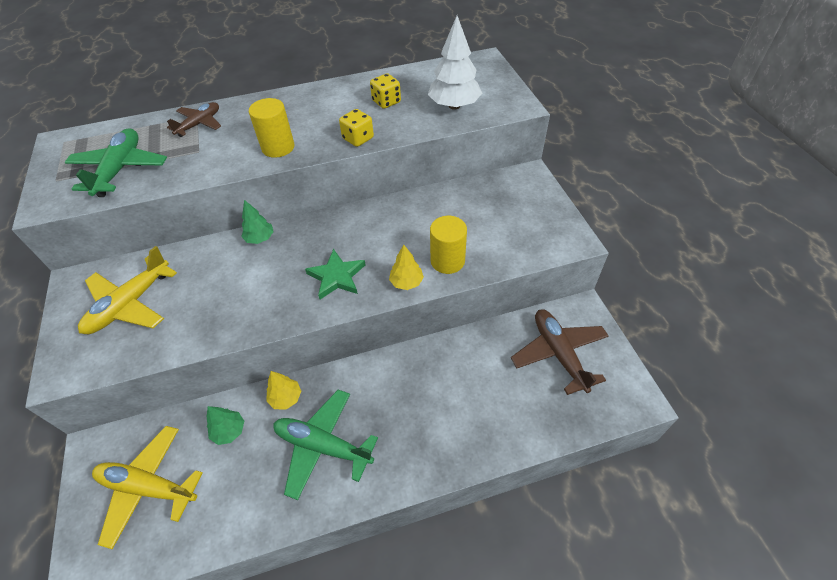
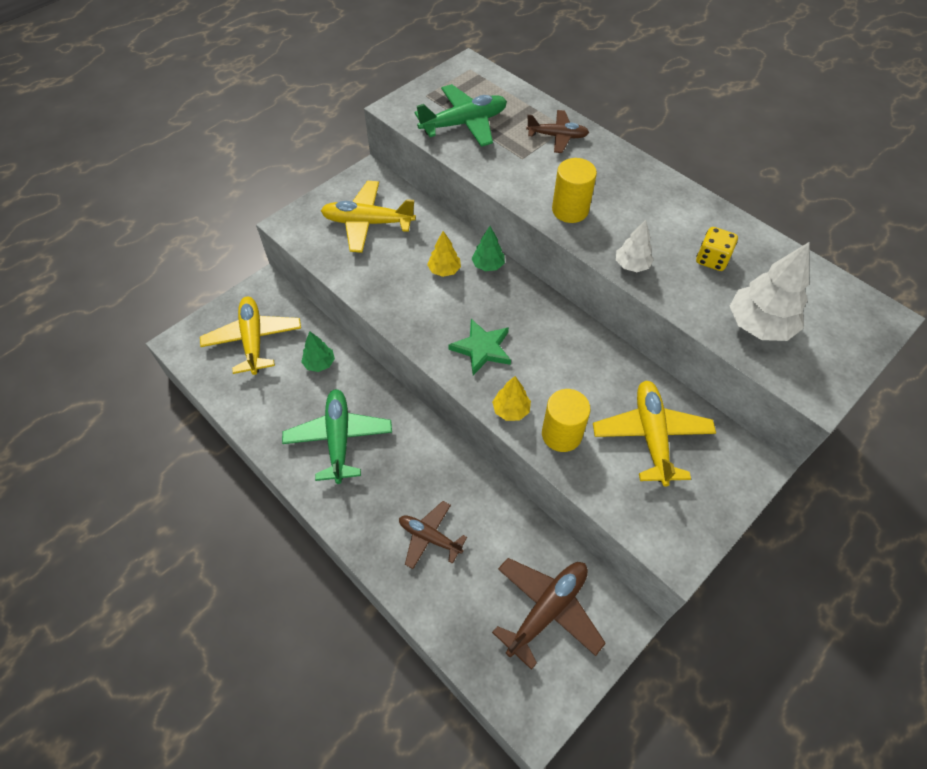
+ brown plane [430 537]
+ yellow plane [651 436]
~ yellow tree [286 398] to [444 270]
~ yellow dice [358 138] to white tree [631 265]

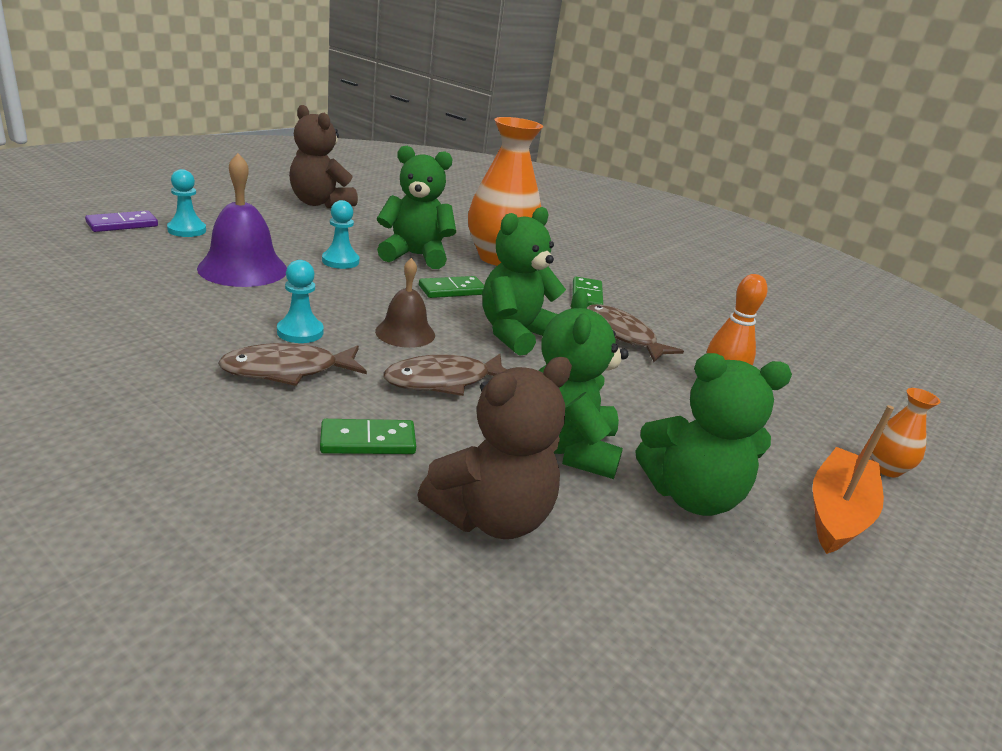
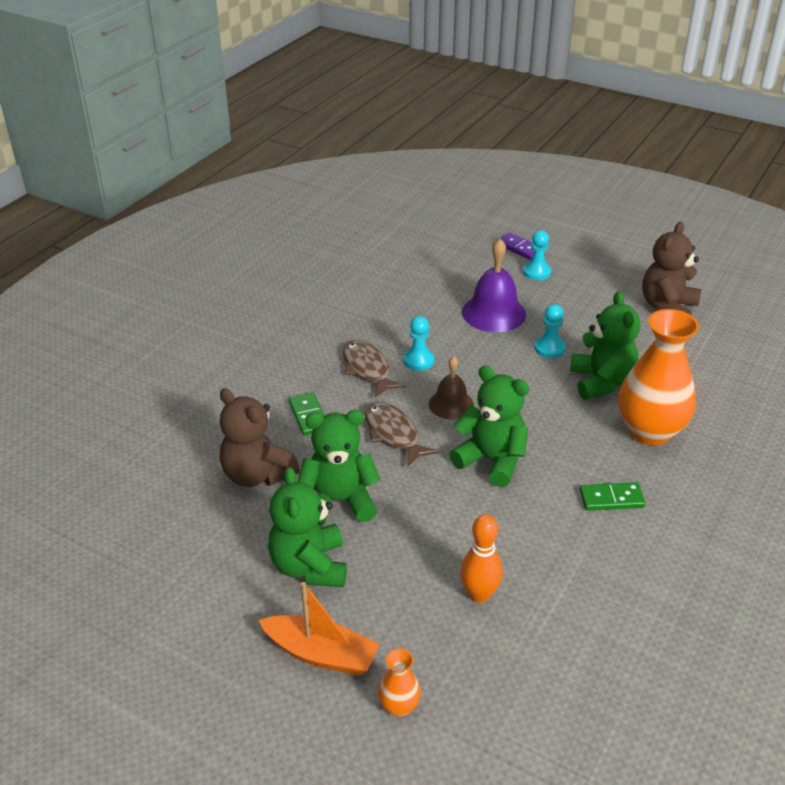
- green domino [452 290]
- brown fish [622 335]

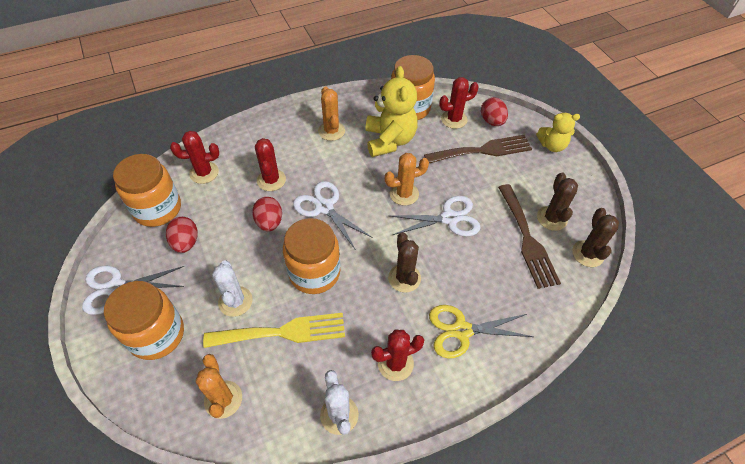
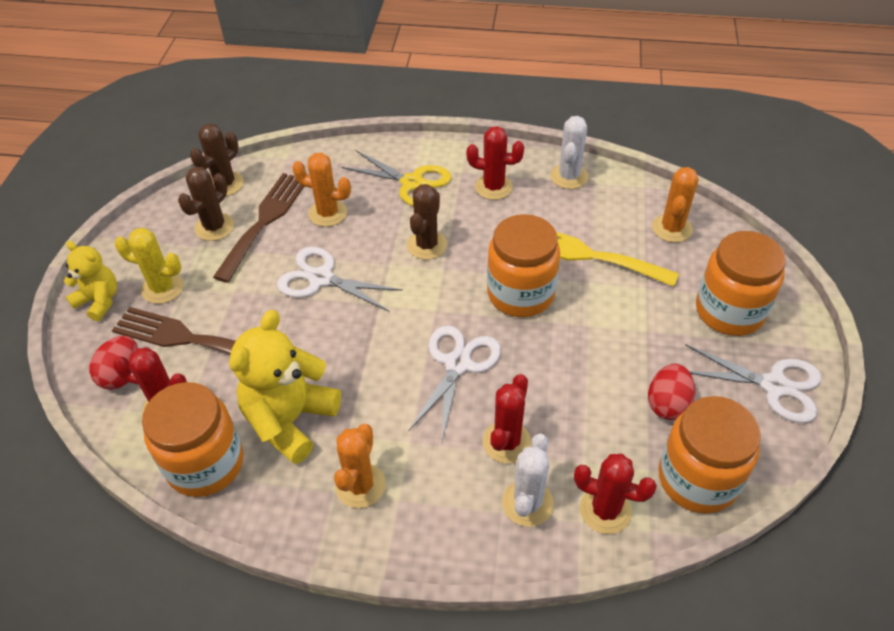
- red egg [269 222]
+ yellow cactus [162 288]
~ white cactus [235 301] to [527 503]
~ orange cactus [404 194] to [328 213]
~ white scissors [324 207] = [458 364] 150 degrees counterclockwise

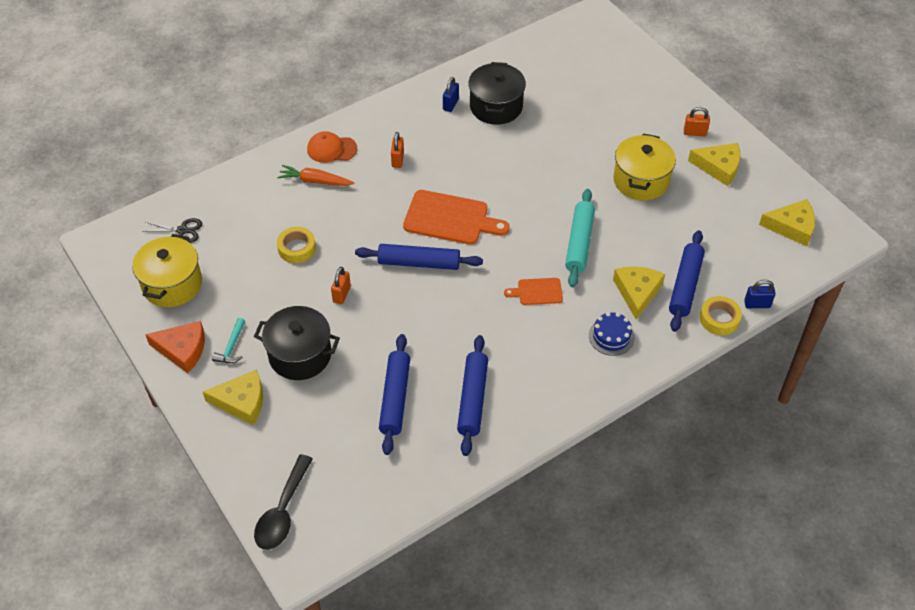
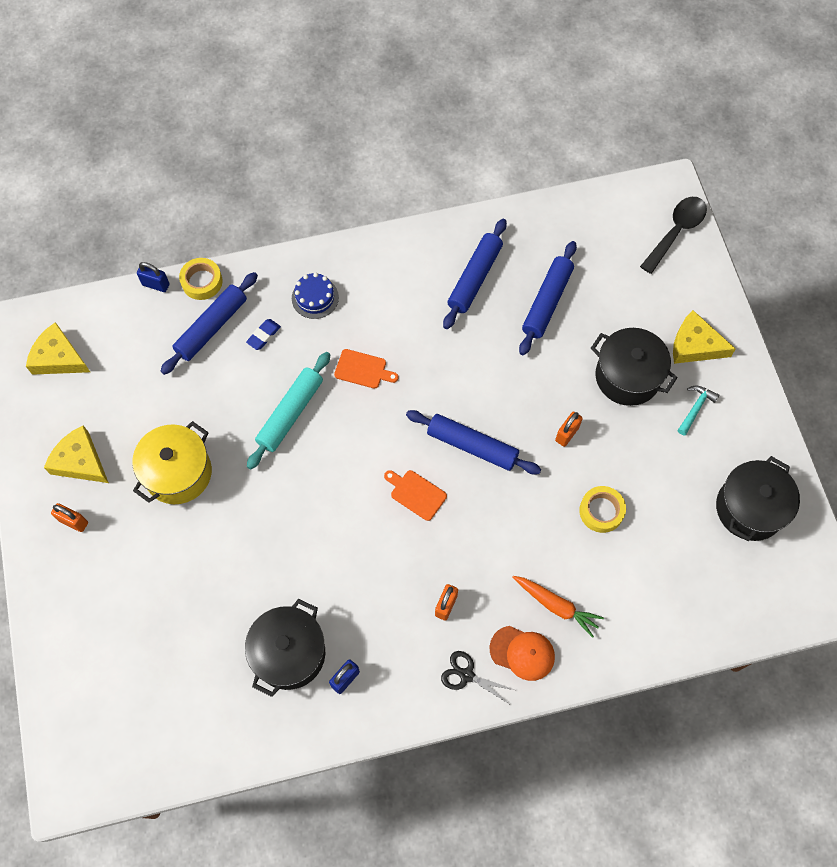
- orange cheese [182 350]
~ black scissors [182 230] to [466 675]
~ yellow cheese [637 292] to blue eraser [263 335]
~ yellow pot [172 284] to black pot [749 508]
~ orange cutting board [450 219] = [416 493] x0.53

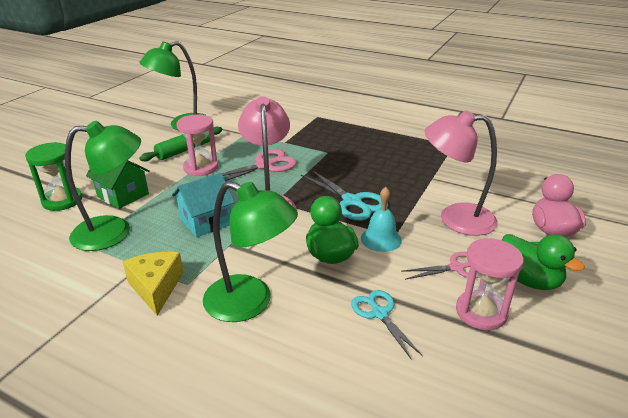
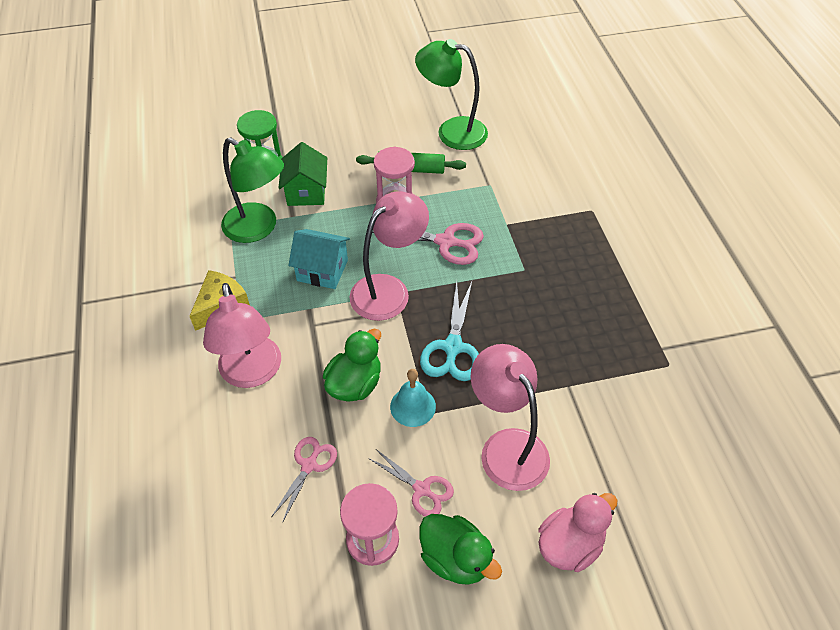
~ green lamp [250 303] to pink lamp [252 373]
~ turquoise scissors [379 313] to pink scissors [309 465]
~ green duck [529 280] = [455 559] 60 degrees counterclockwise

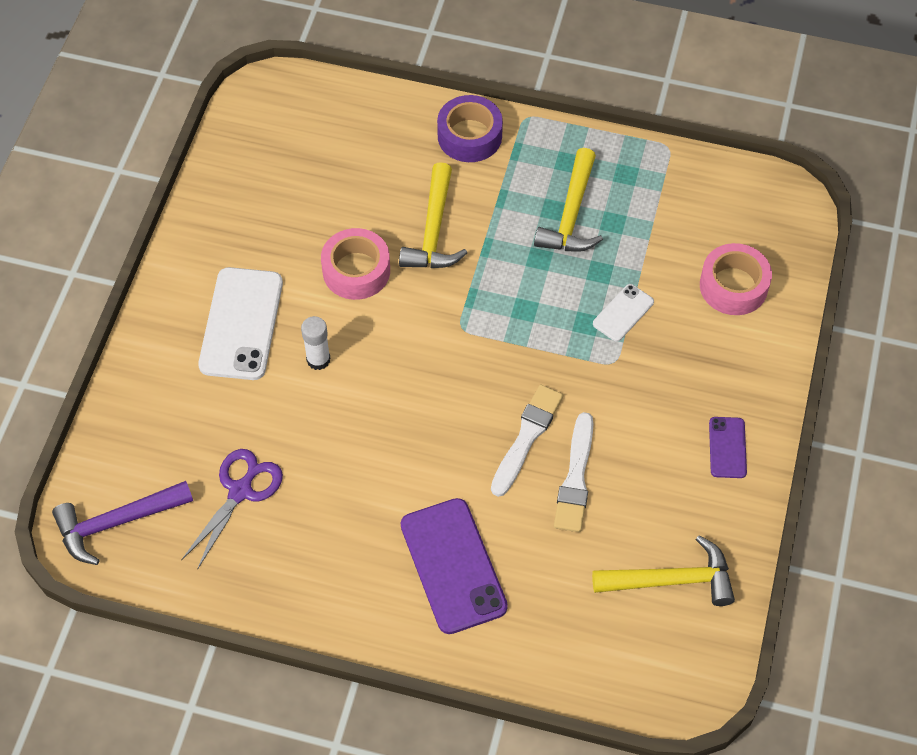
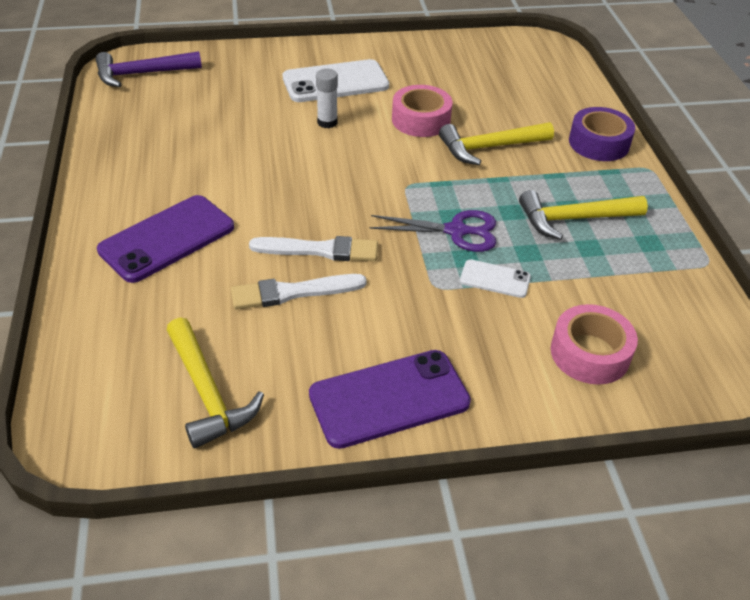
~ purple scissors [240 491] to [456 231]
~ purple hammer [117 522] = [142 74] 60 degrees counterclockwise
~ purple phone [727 447] = [389 399] x1.95

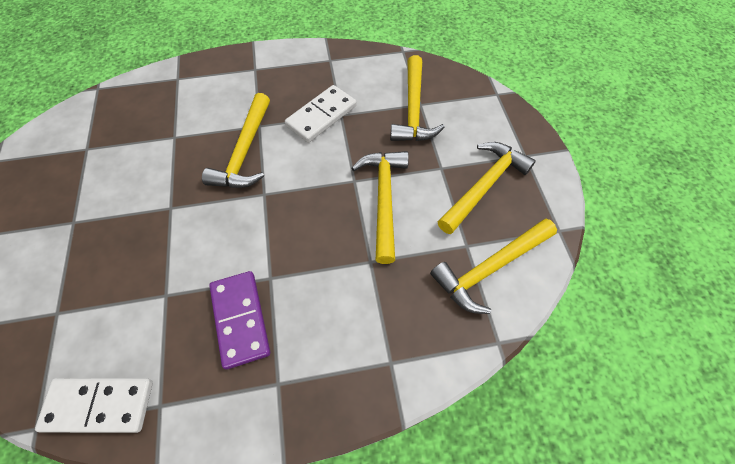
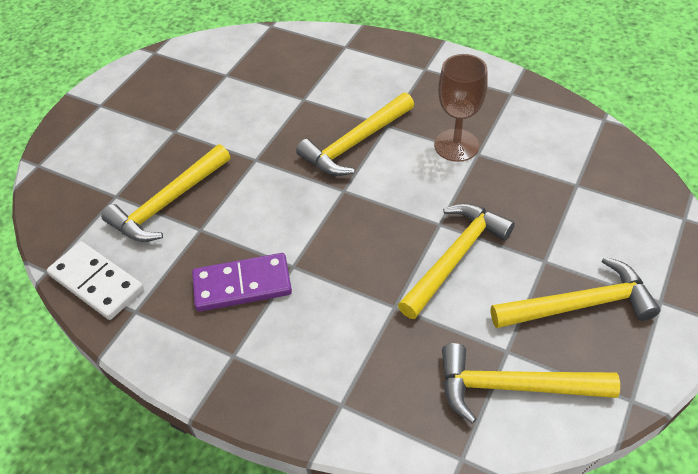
~ yellow hammer [413 110] to [167 203]
~ white domino [321 116] to brown goblet [456 145]
~ purple domino [240 319] = [242 285] 60 degrees clockwise

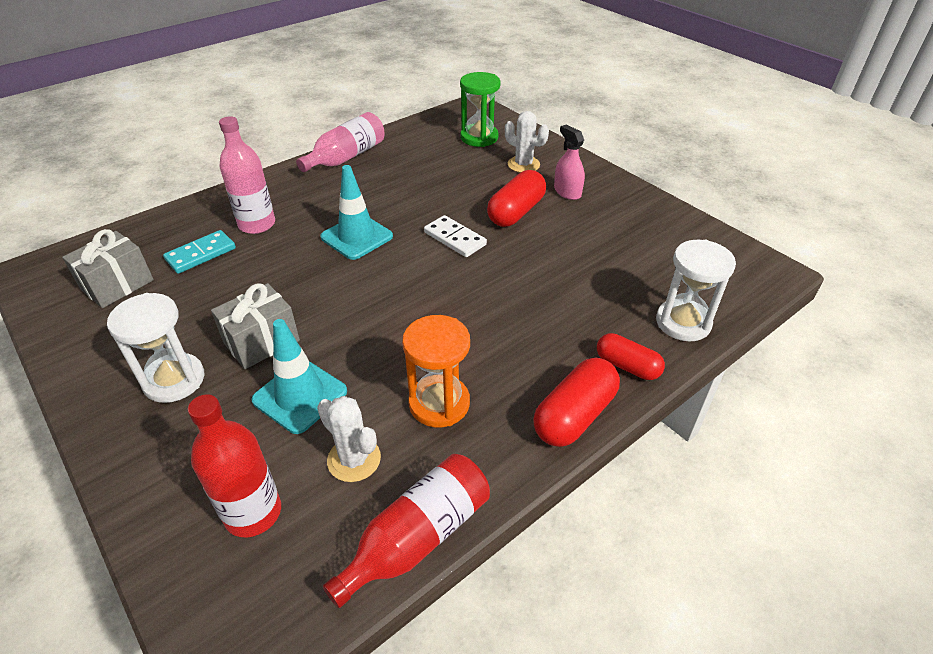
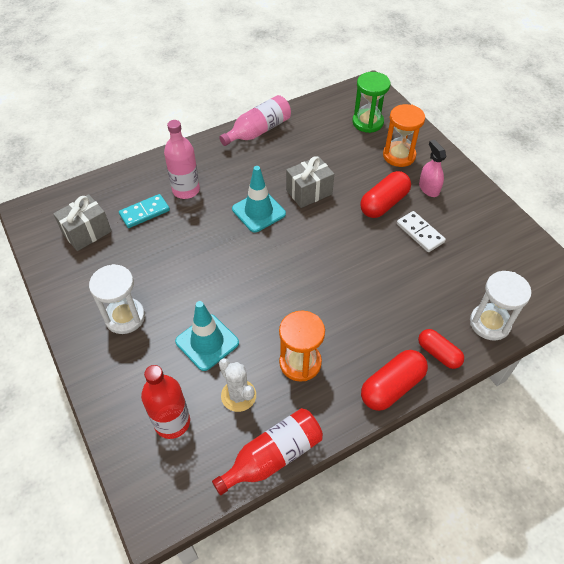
~ grey gift [262 342] to [309 192]
~ white domino [455 238] to [420 233]
~ white cactus [523 164] to orange hourglass [399 155]

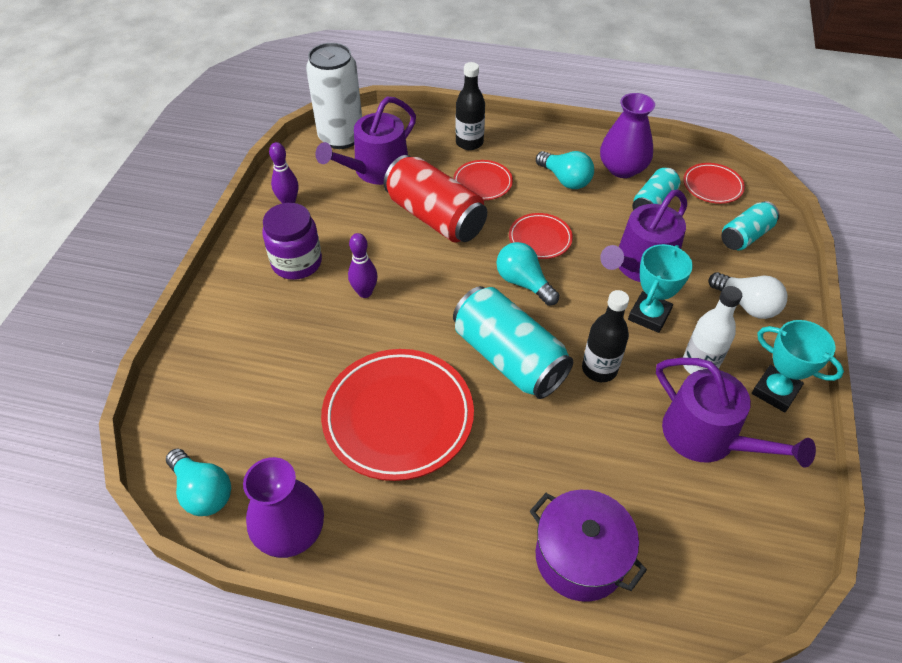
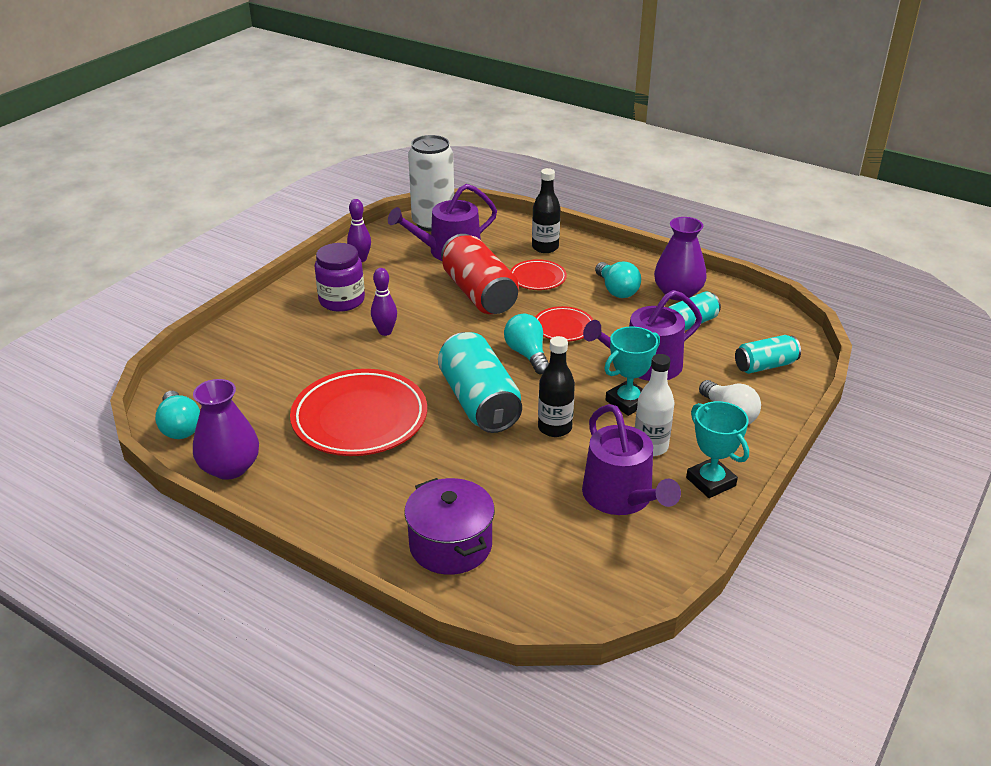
- red plate [712 186]

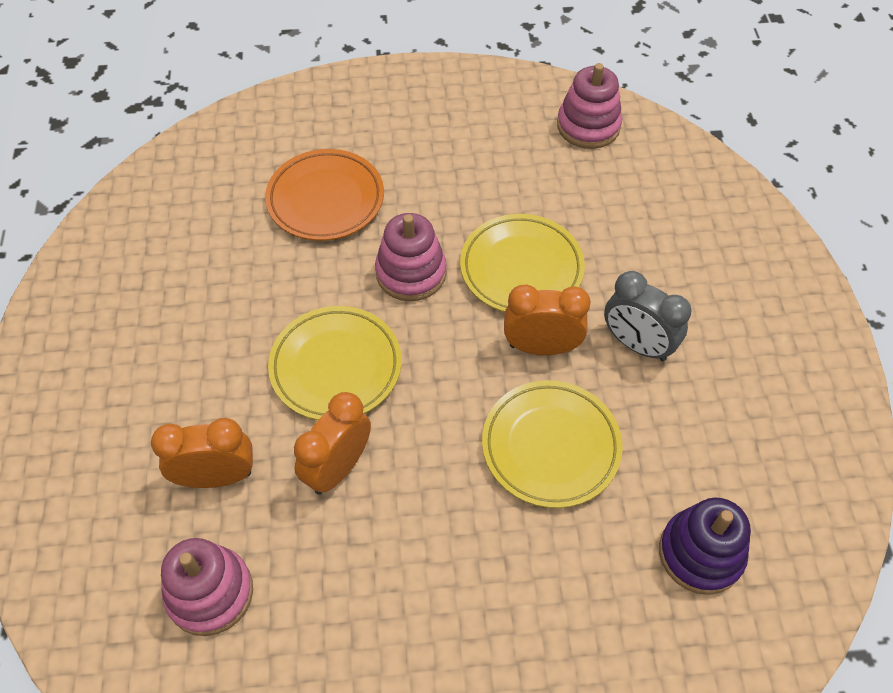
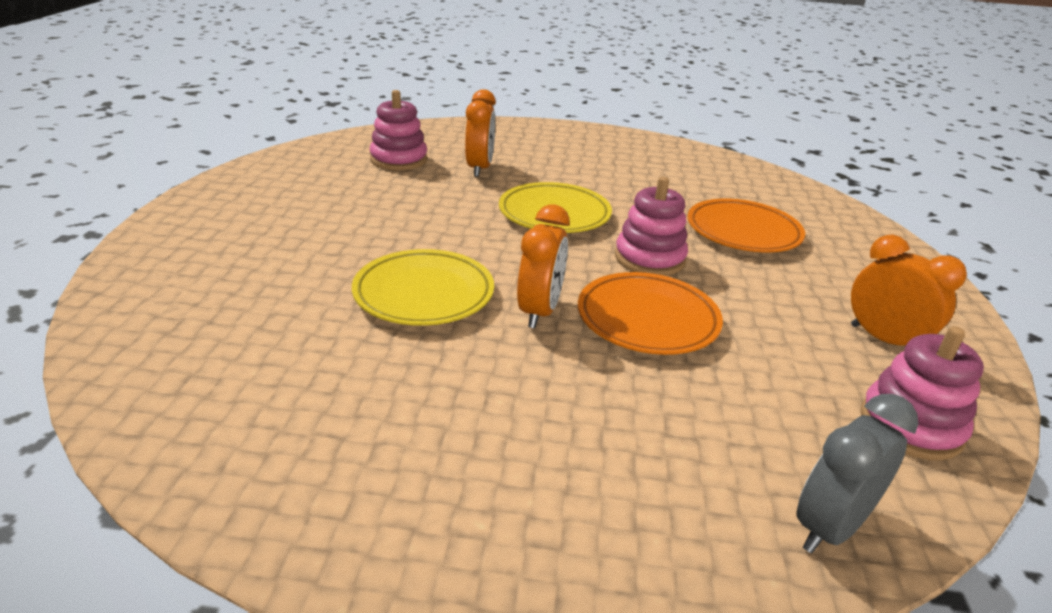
- purple stacking toy [700 553]
~ orange clock [338 468] to [884 340]
~ grey clock [637 345] to [830 527]
~ yellow plate [521 268] to orange plate [647 319]

